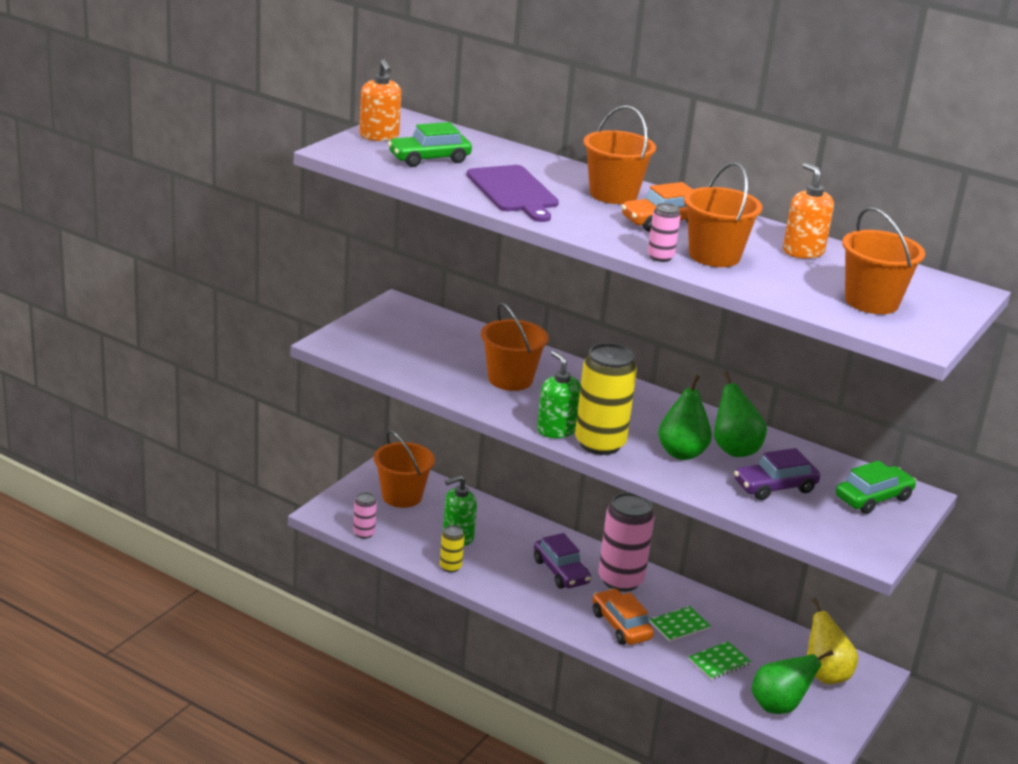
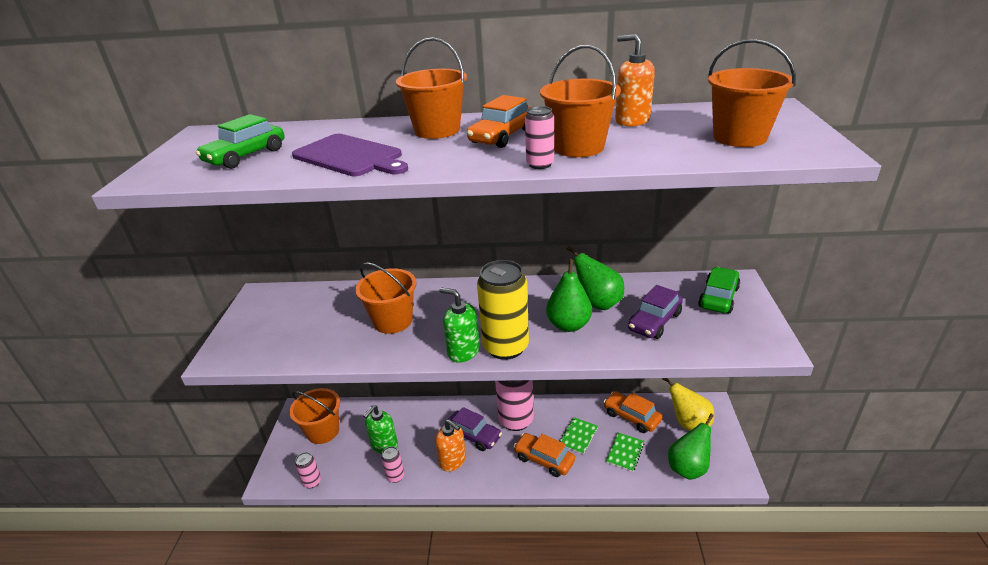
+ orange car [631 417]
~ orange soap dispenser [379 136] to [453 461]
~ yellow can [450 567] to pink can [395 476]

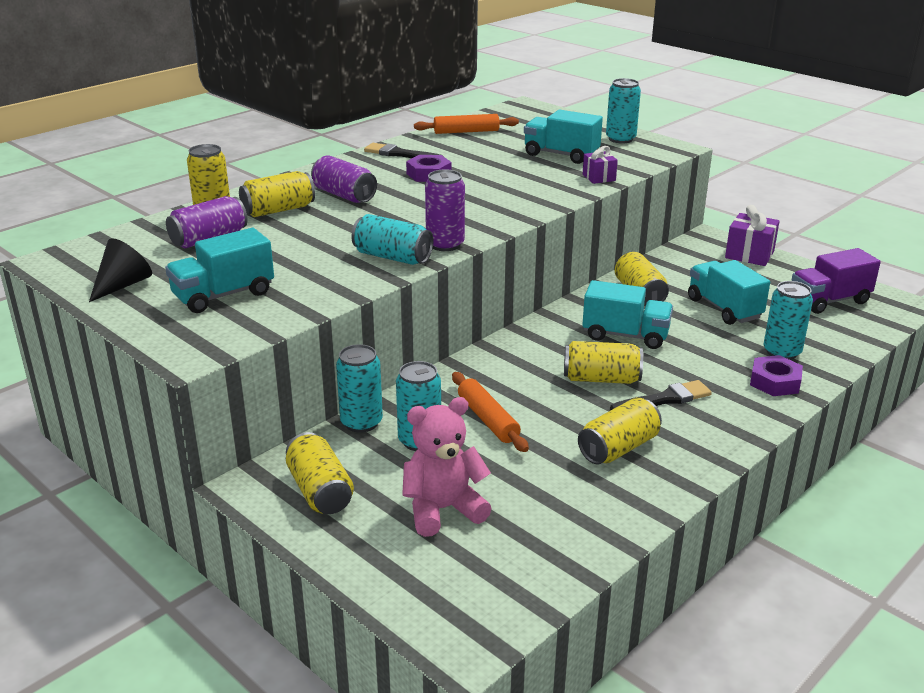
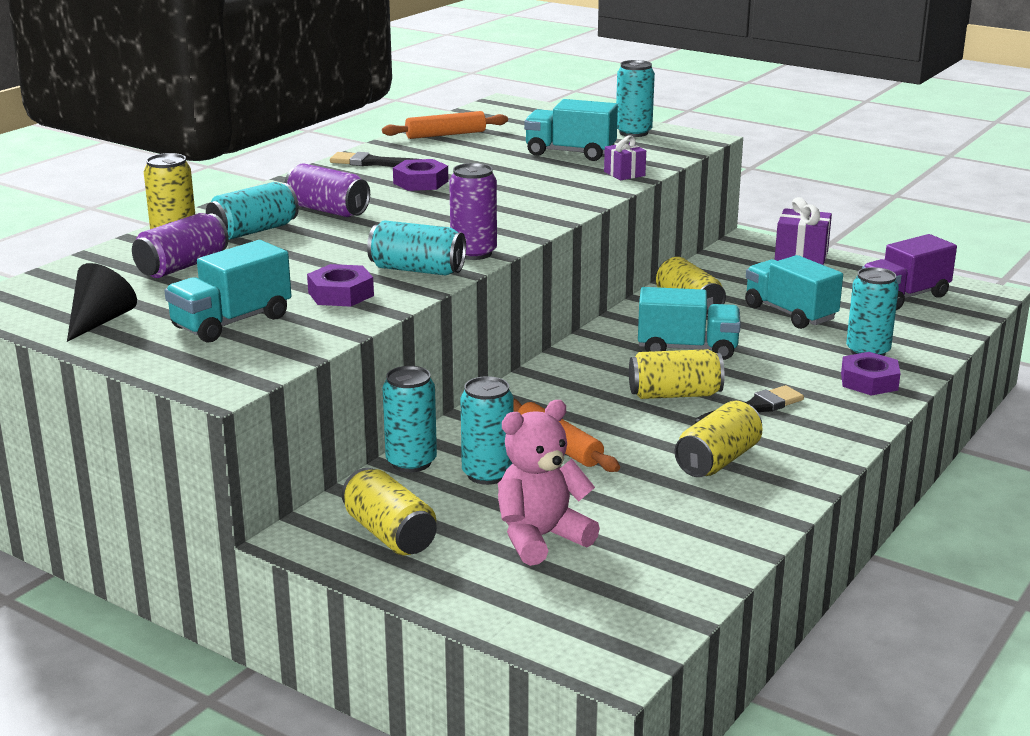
+ purple nut [341 294]
~ yellow can [278 210] to turquoise can [253 231]

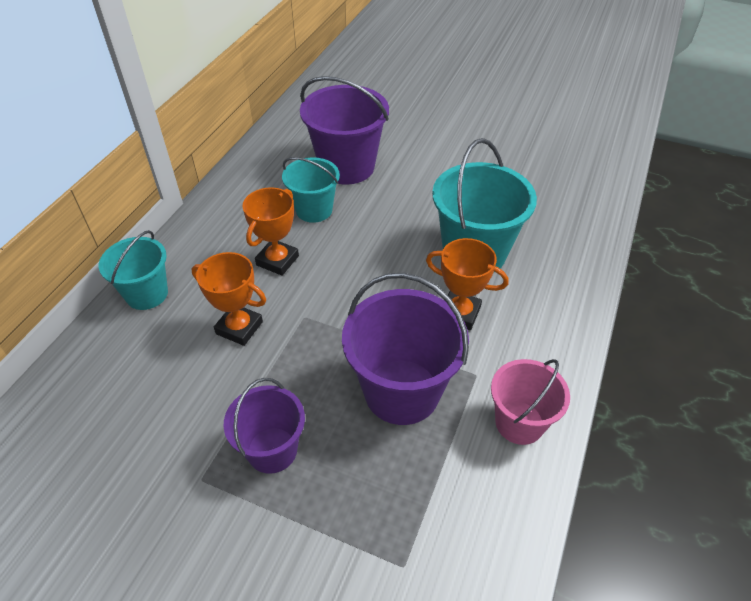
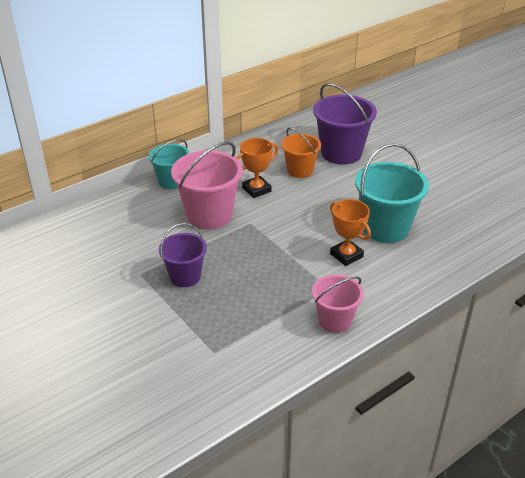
- purple bucket [402 391]
~ orange trophy [239 328] to pink bucket [209 215]
~ turquoise bucket [314 210] to orange bucket [300 170]

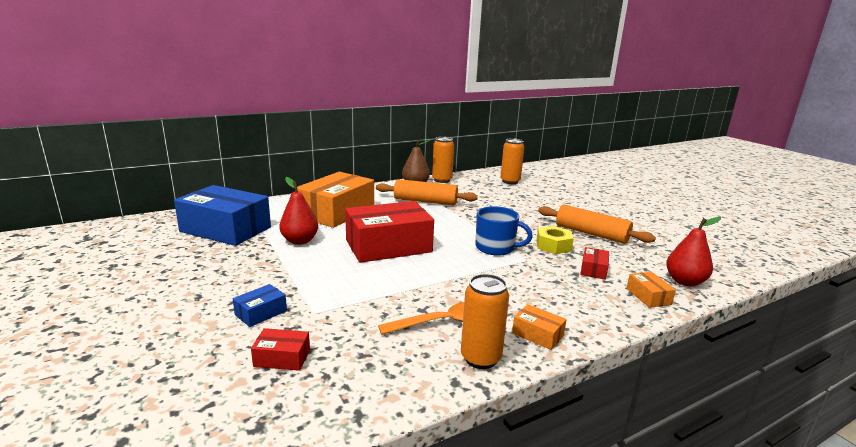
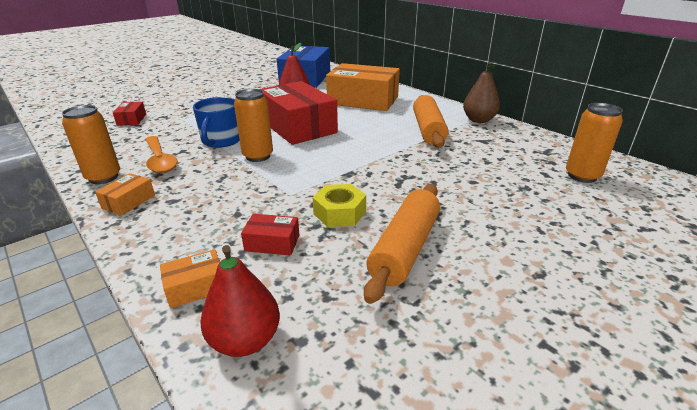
- blue box [261 313]
~ orange can [442 180] to [258 156]
~ blue mug [496 248] to [221 140]

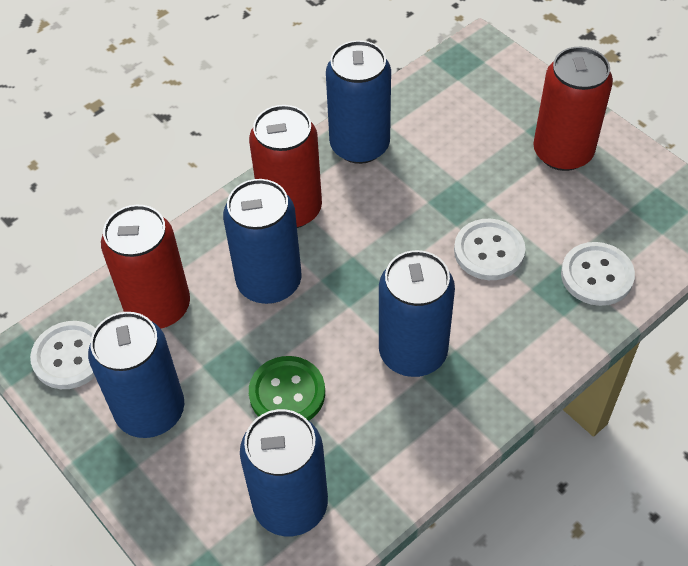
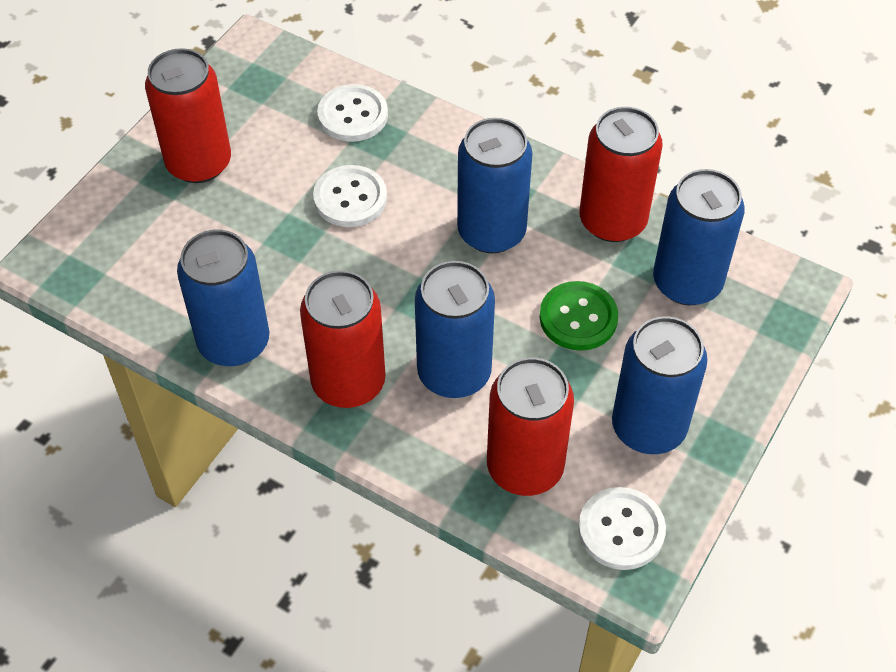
+ red can [612 221]

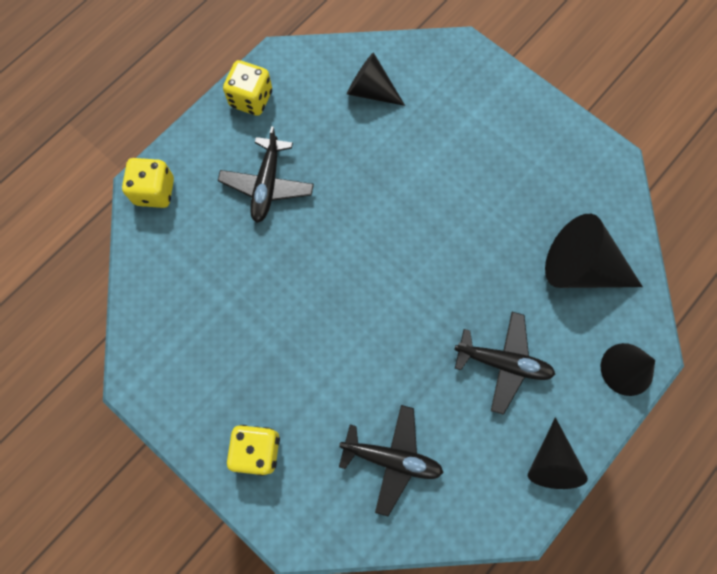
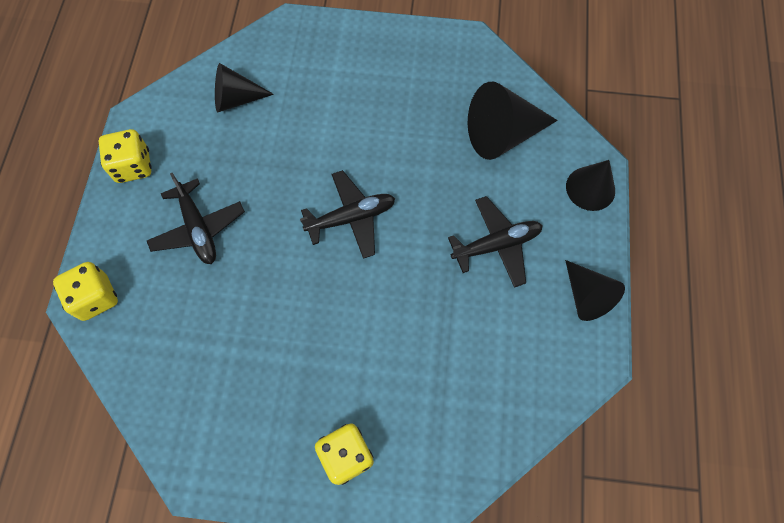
~ black plane [392 458] to [351 218]

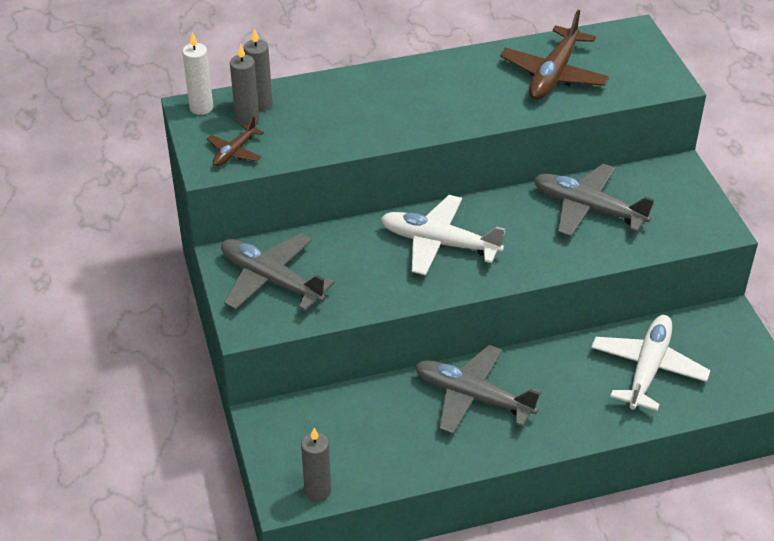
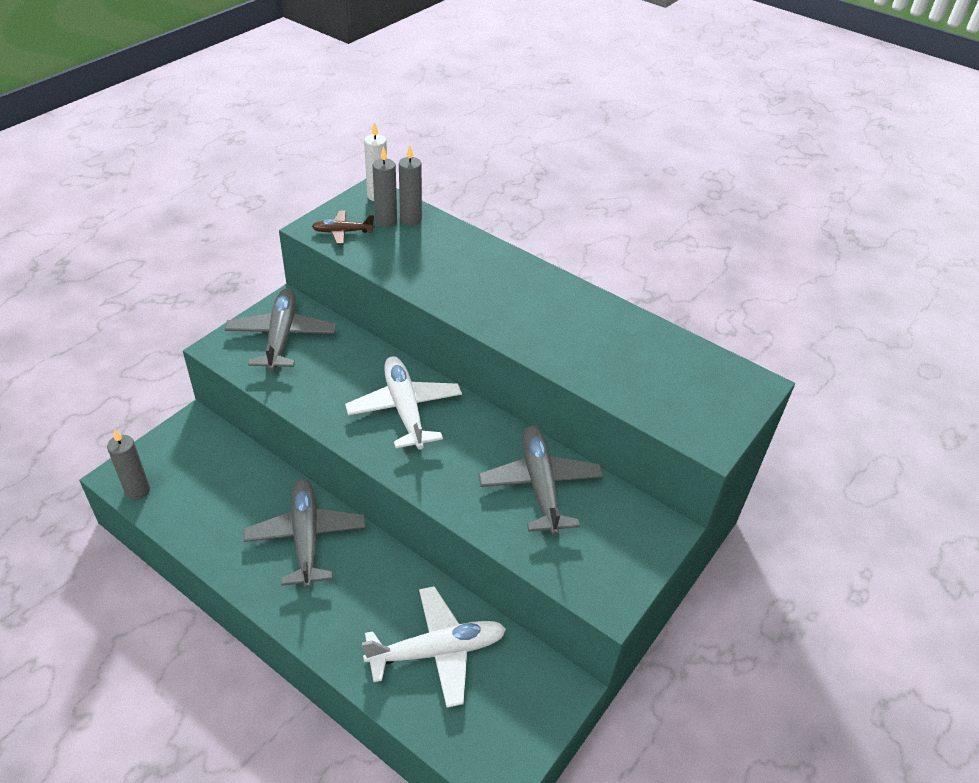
- brown plane [554 74]

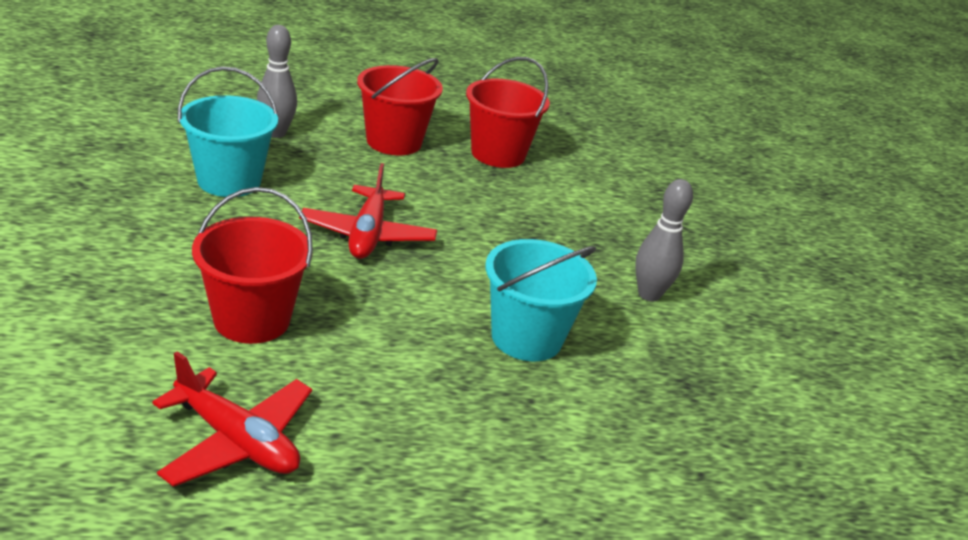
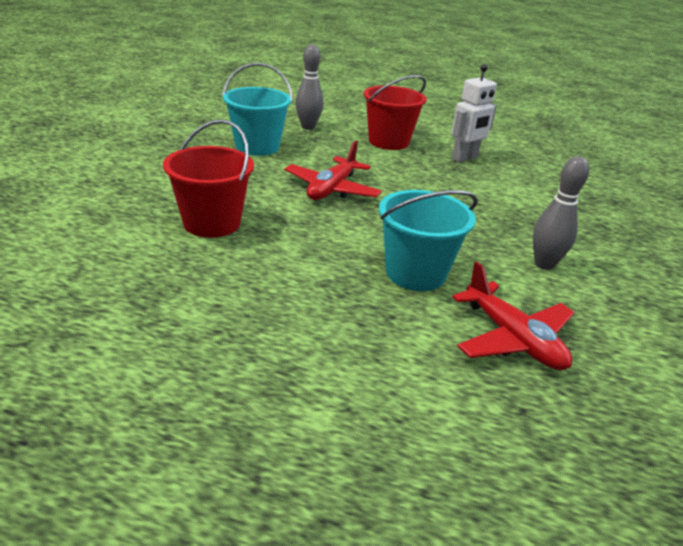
~ red plane [236 441] to [512 339]
~ red bucket [498 154] to white robot [464 158]

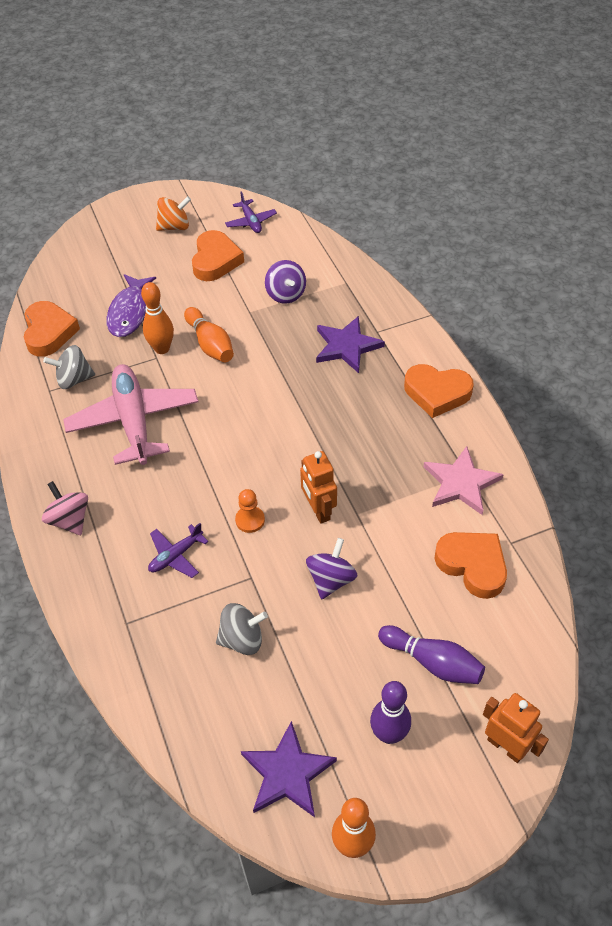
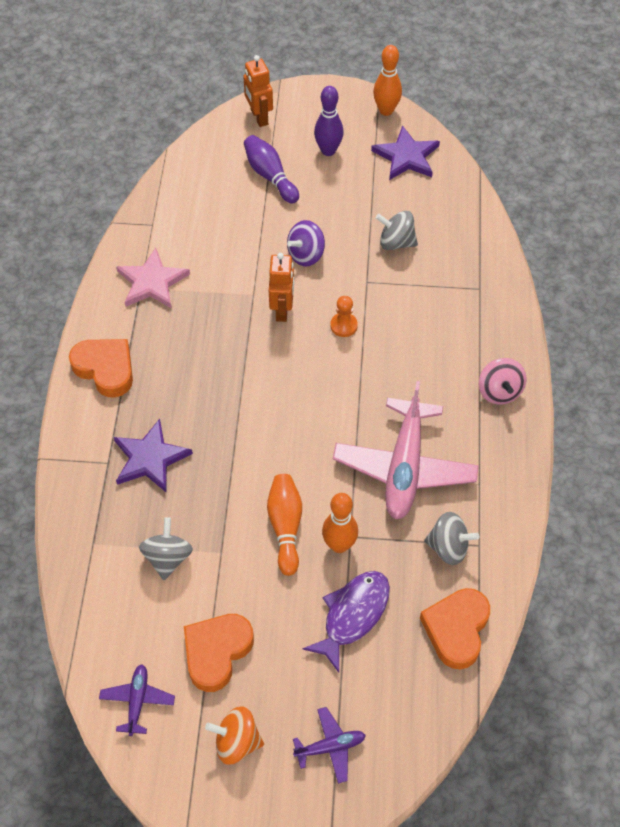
- orange heart [472 565]
~ purple plane [176 555] to [330 747]
~ purple spinning top [285 294] to grey spinning top [168 558]

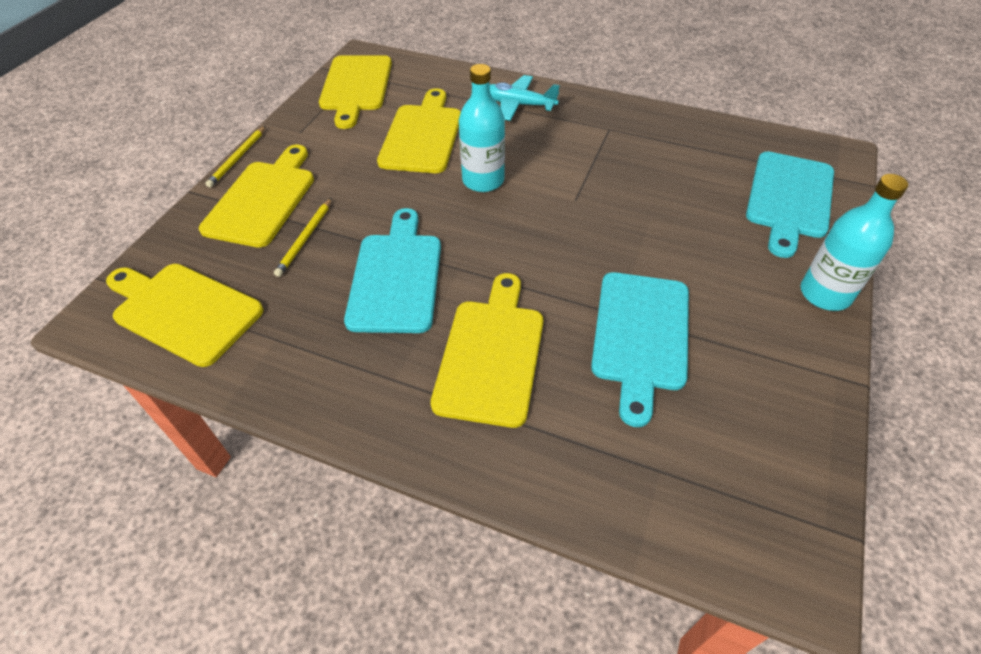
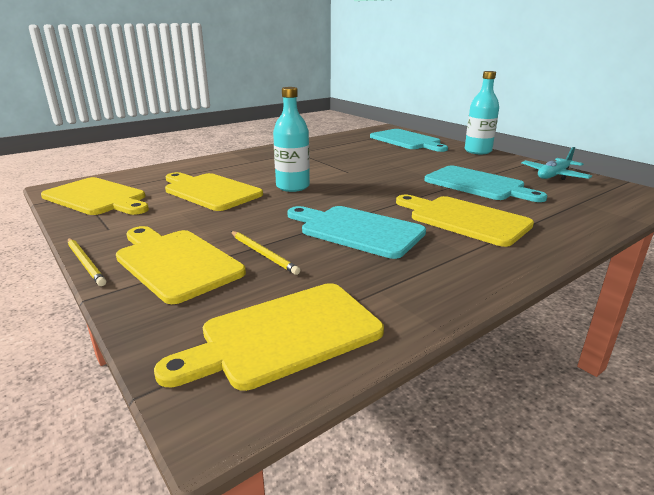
~ turquoise plane [518 105] to [554 175]

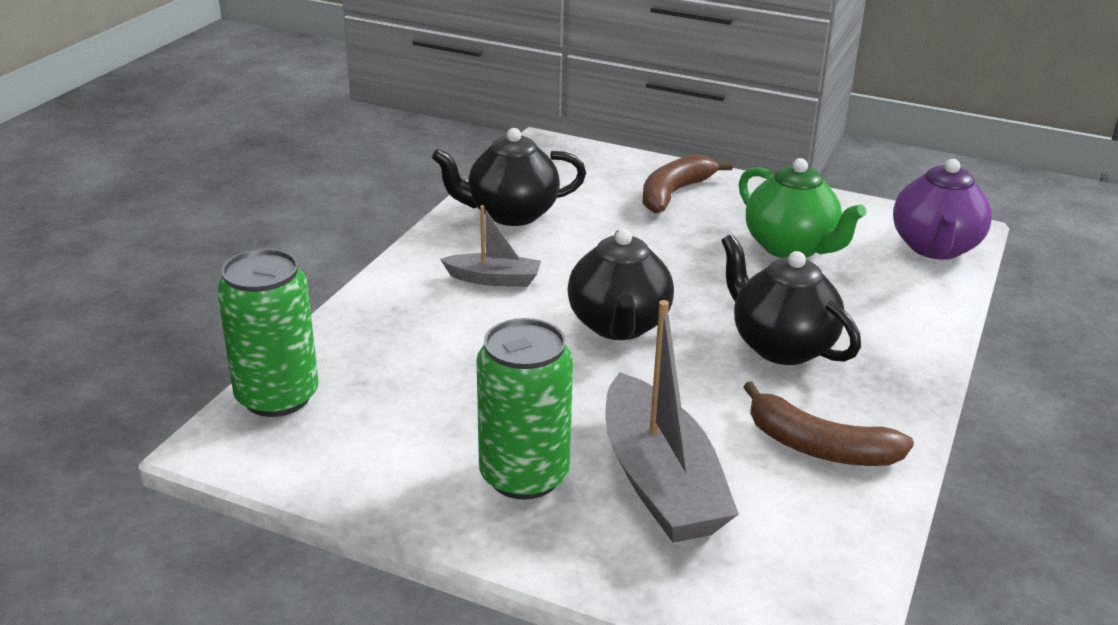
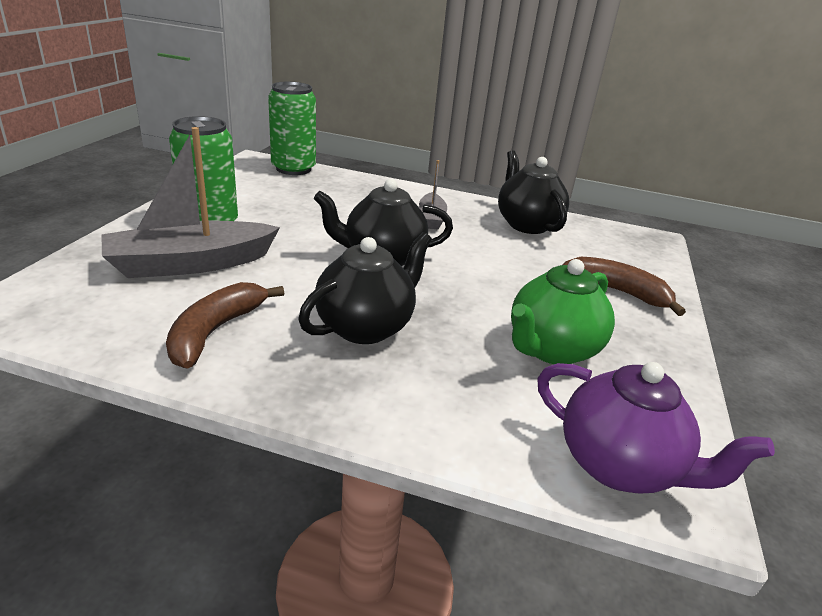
~ purple teapot [935 248] = [619 466] 150 degrees counterclockwise

